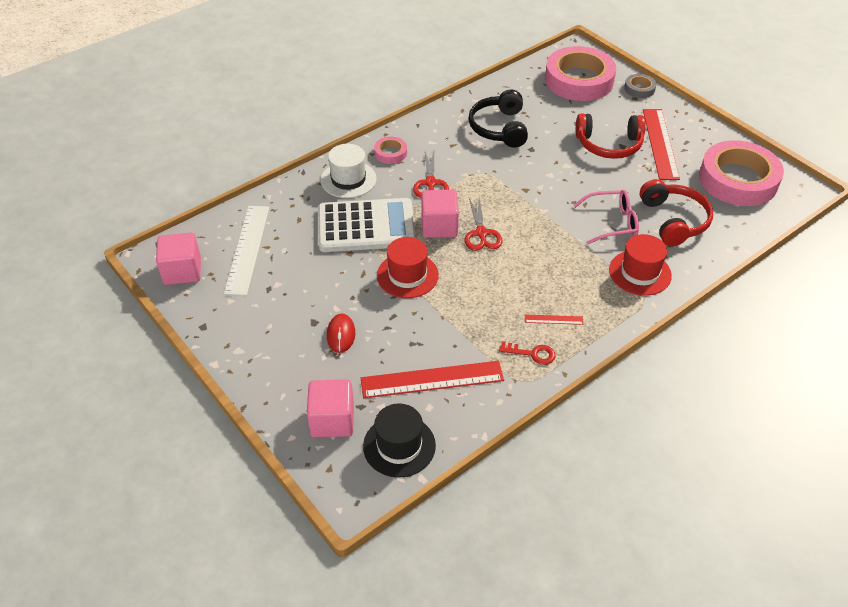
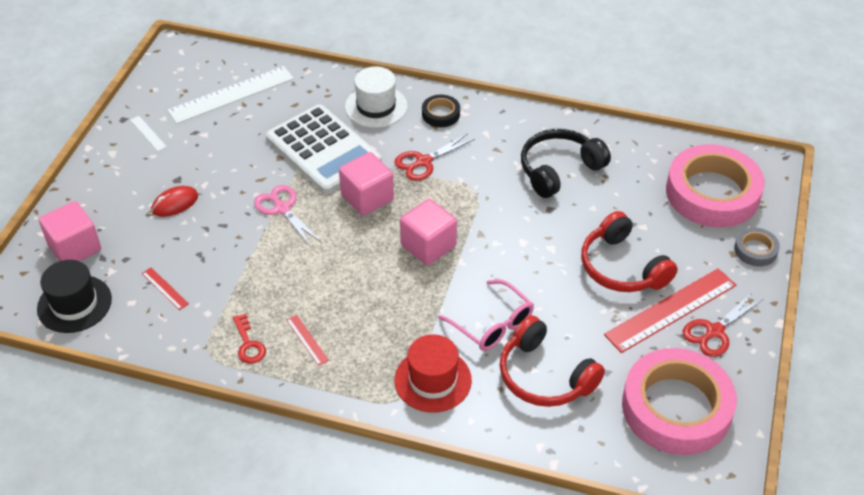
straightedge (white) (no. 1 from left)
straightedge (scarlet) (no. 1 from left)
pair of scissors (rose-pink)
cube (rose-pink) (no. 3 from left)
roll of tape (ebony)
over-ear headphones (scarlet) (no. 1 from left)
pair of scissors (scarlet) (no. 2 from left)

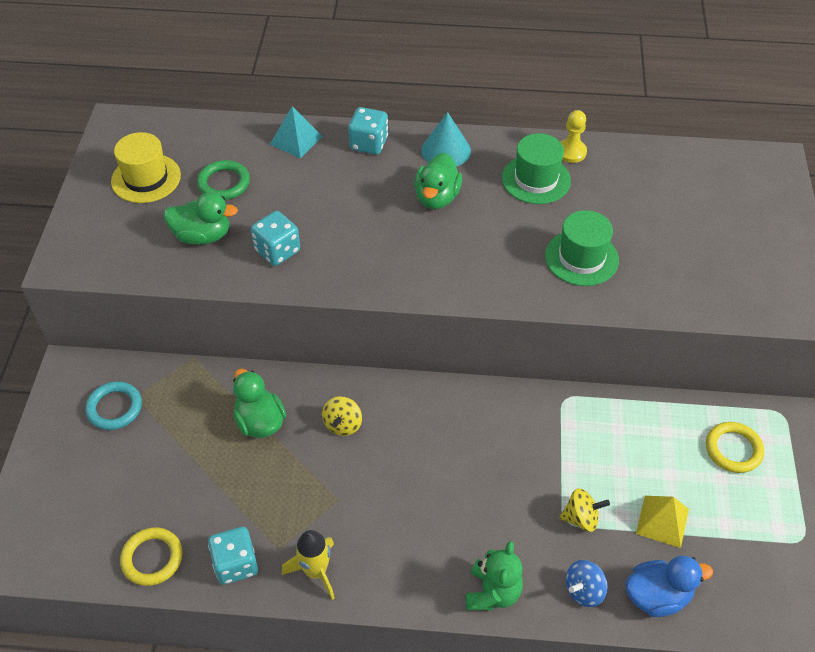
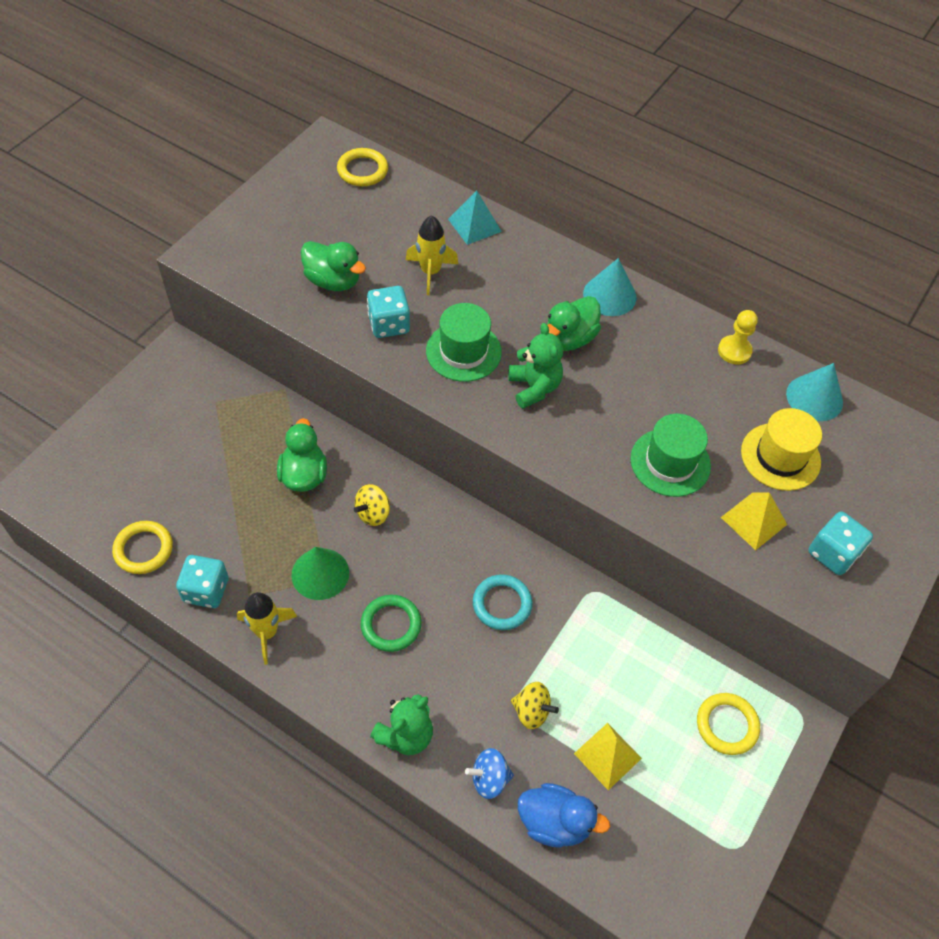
solid cone (leaf-green)
torus (golden) (no. 2 from left)
torus (leaf-green)
spaceship (golden) (no. 2 from left)
hat (leaf-green) (no. 1 from left)
torus (aqua)
teddy bear (leaf-green) (no. 2 from left)
solid pyramid (golden) (no. 2 from left)
hat (golden)
solid cone (aqua) (no. 2 from left)
die (aqua) (no. 3 from left)

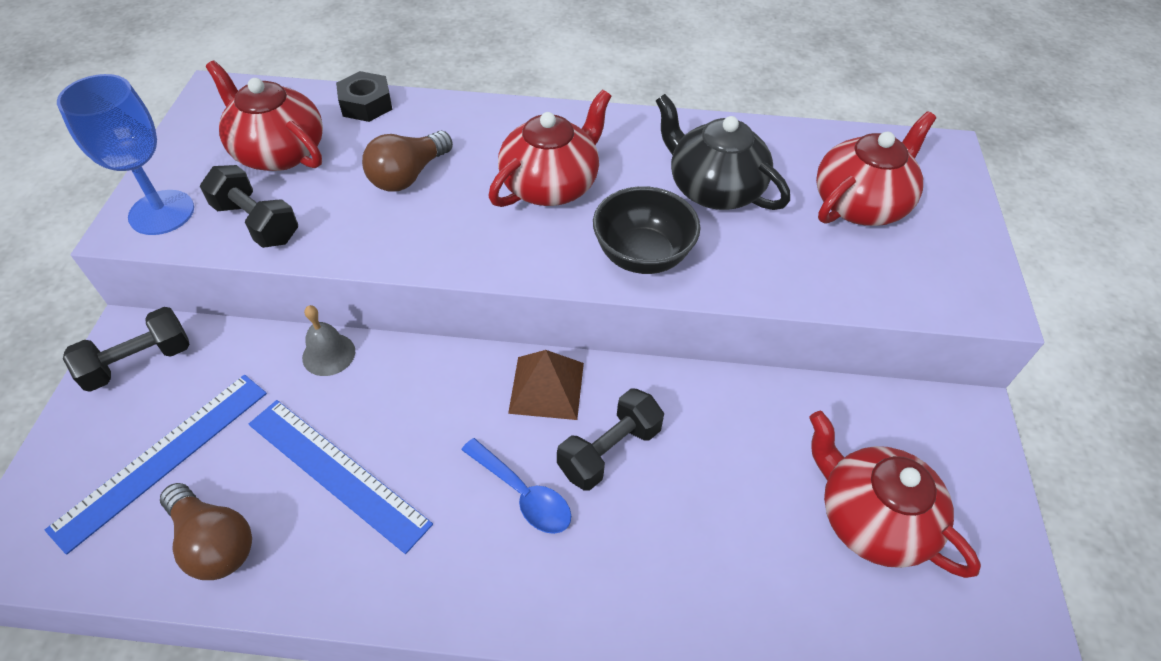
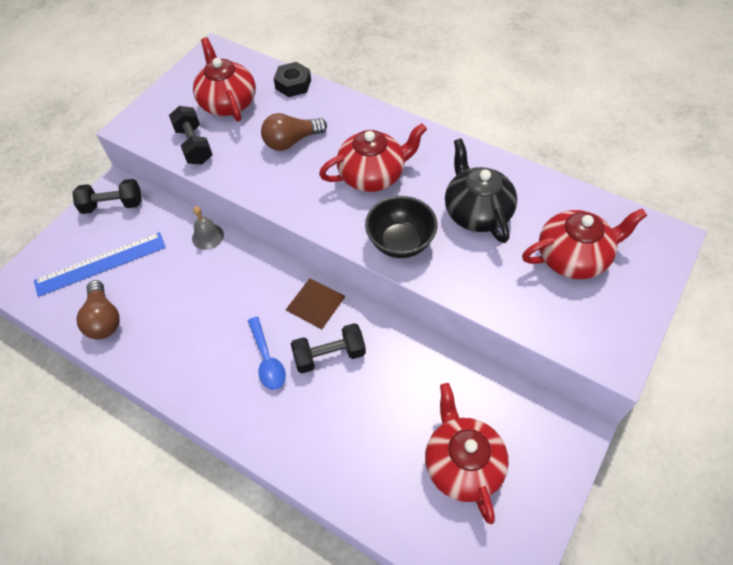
goblet (royal blue)
straightedge (royal blue) (no. 2 from left in the first image)

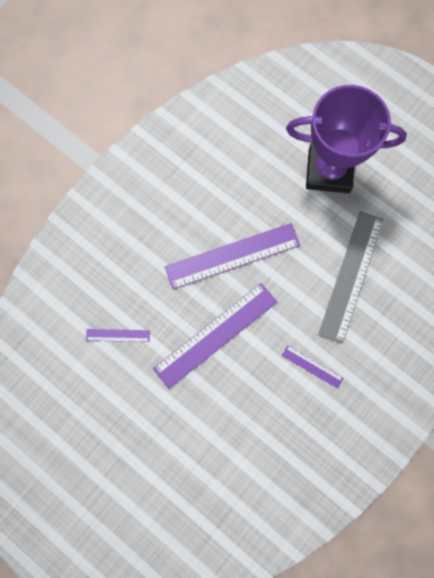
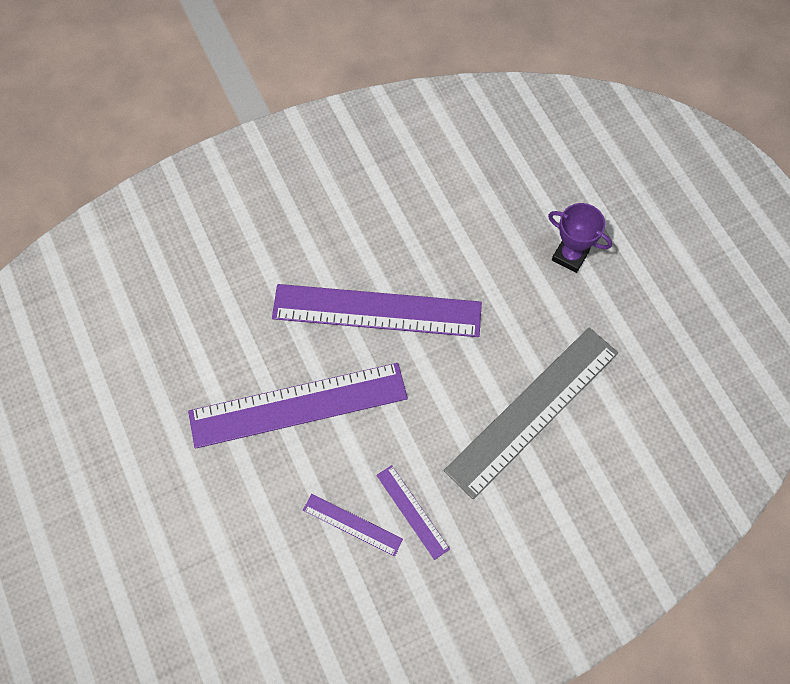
straightedge (royal purple) (no. 2 from left)
award cup (royal purple)

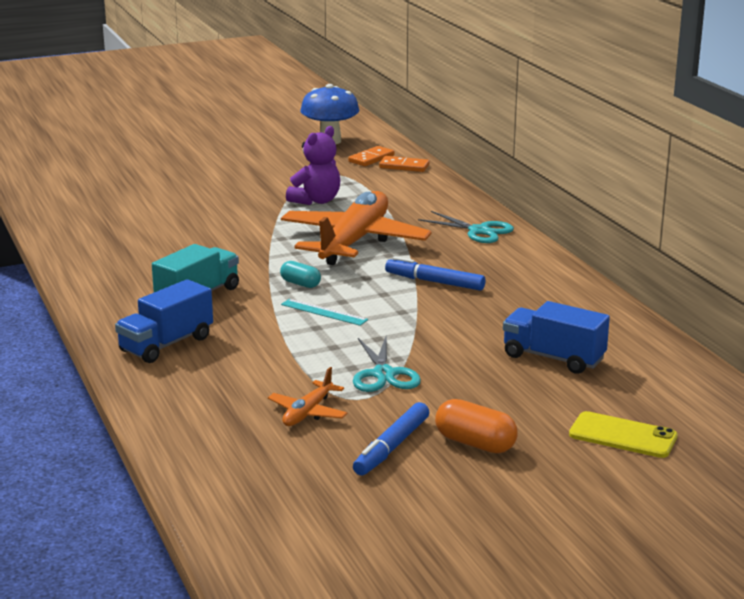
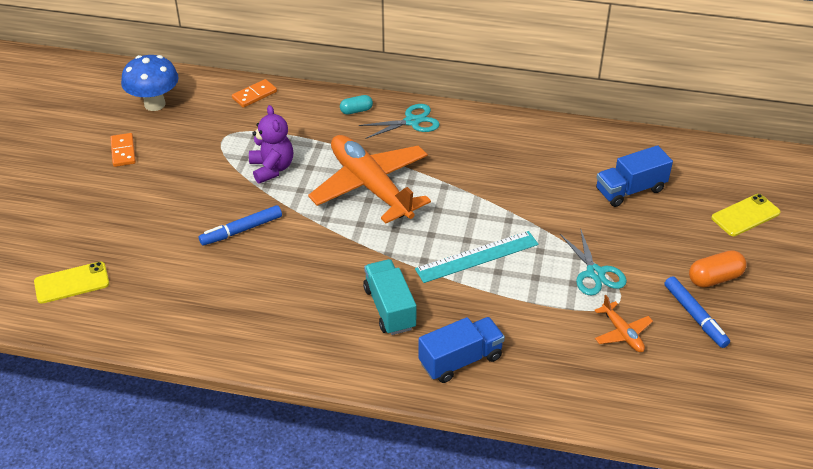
smartphone (golden) (no. 1 from left)
domino (orange) (no. 1 from left)
felt pen (royal blue) (no. 1 from left)
pill shape (aqua)
straightedge (aqua)
toy truck (royal blue) (no. 1 from left)
pair of scissors (aqua) (no. 2 from left)

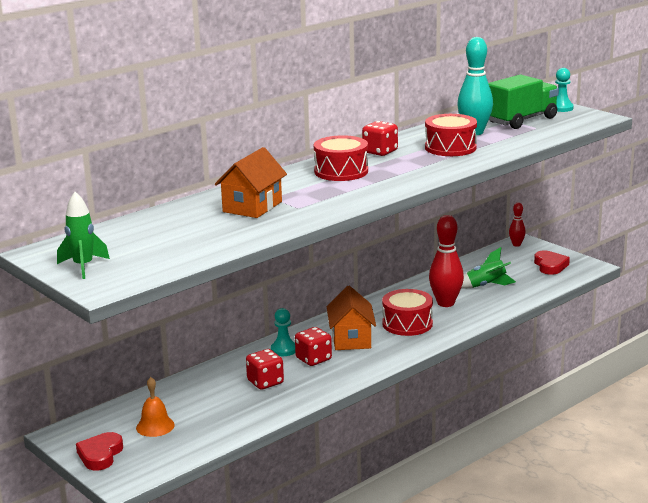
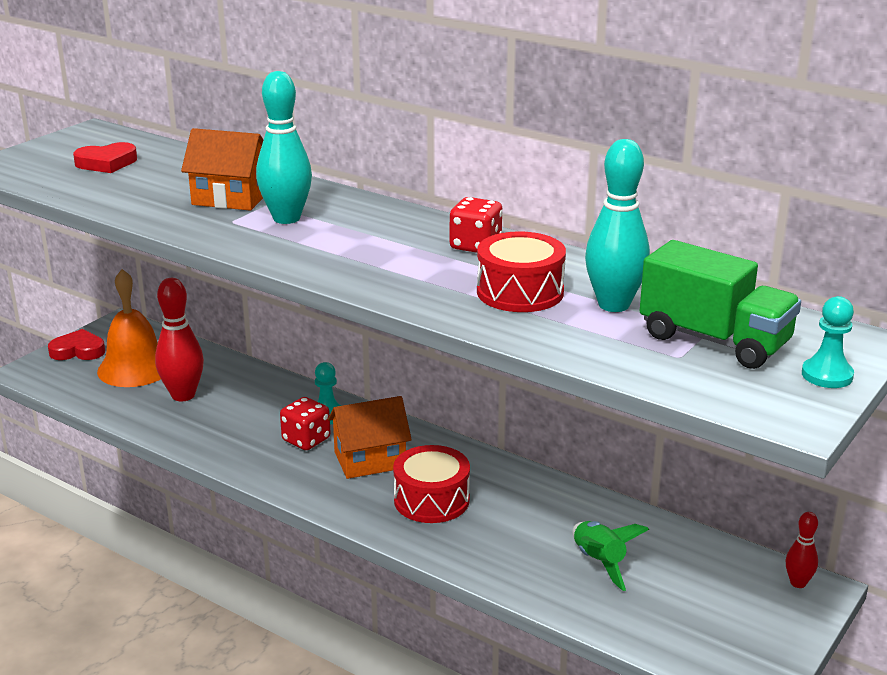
love heart (scarlet) (no. 2 from left)
bell (orange)
tenpin (scarlet) (no. 1 from left)
tenpin (aqua) (no. 1 from left)
spaceship (leaf-green) (no. 1 from left in the first image)
die (scarlet) (no. 1 from left in the first image)
toy drum (scarlet) (no. 1 from left in the first image)

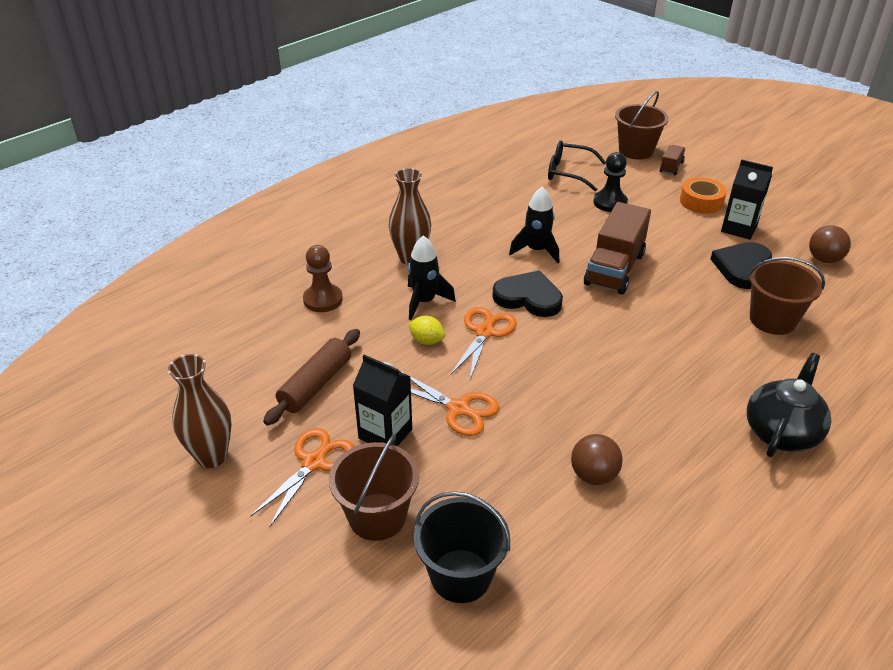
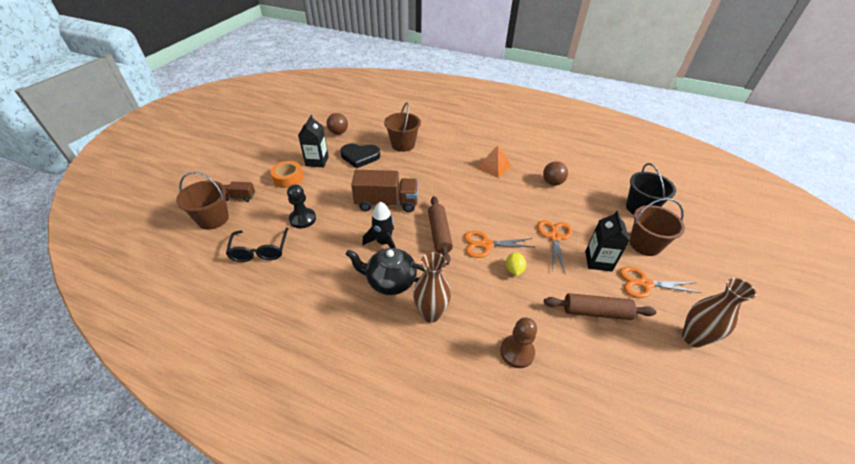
tea pot (ebony)
rolling pin (russet) (no. 1 from left)
solid pyramid (orange)
spaceship (ebony) (no. 1 from left in the first image)

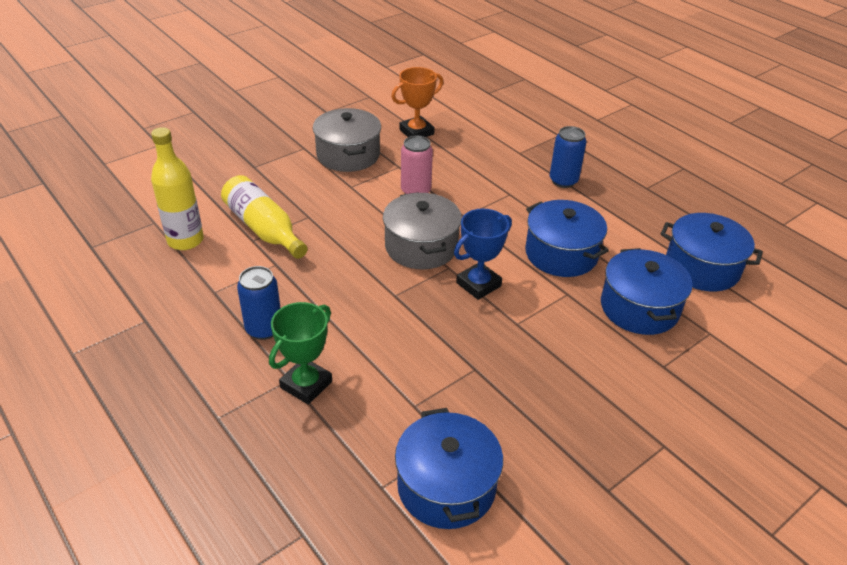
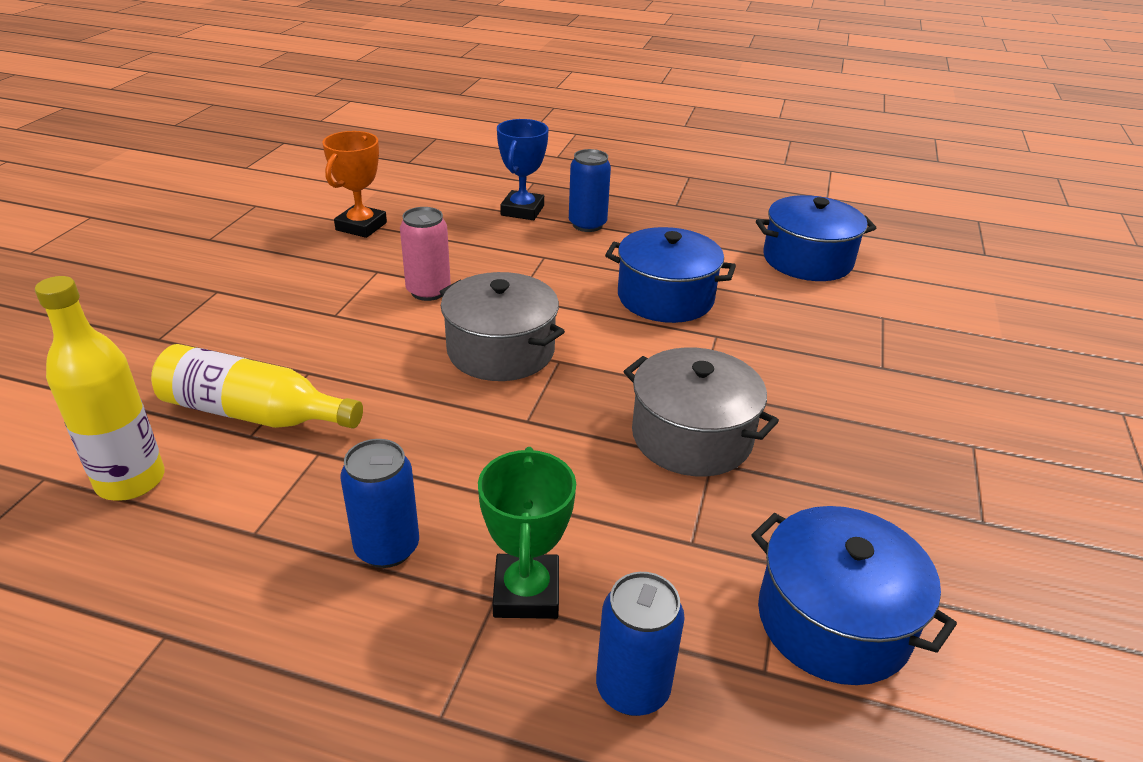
award cup (royal blue)
can (royal blue) (no. 3 from left)
stockpot (grey) (no. 2 from left)
stockpot (royal blue) (no. 3 from left in the first image)

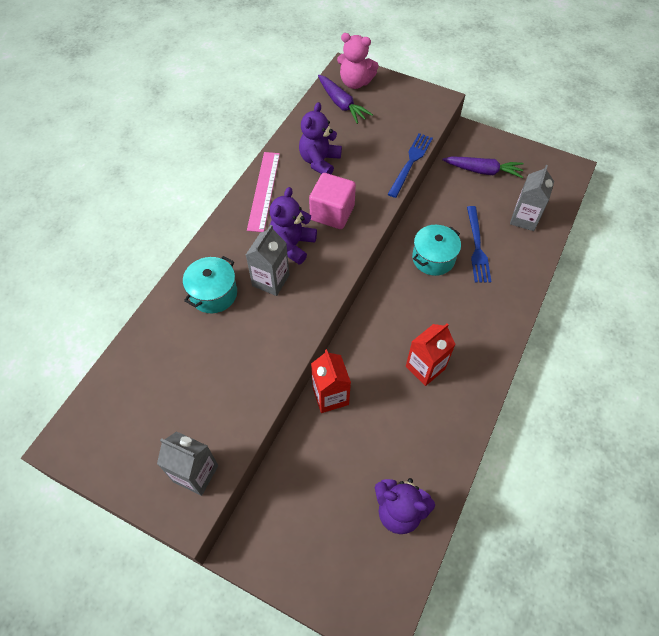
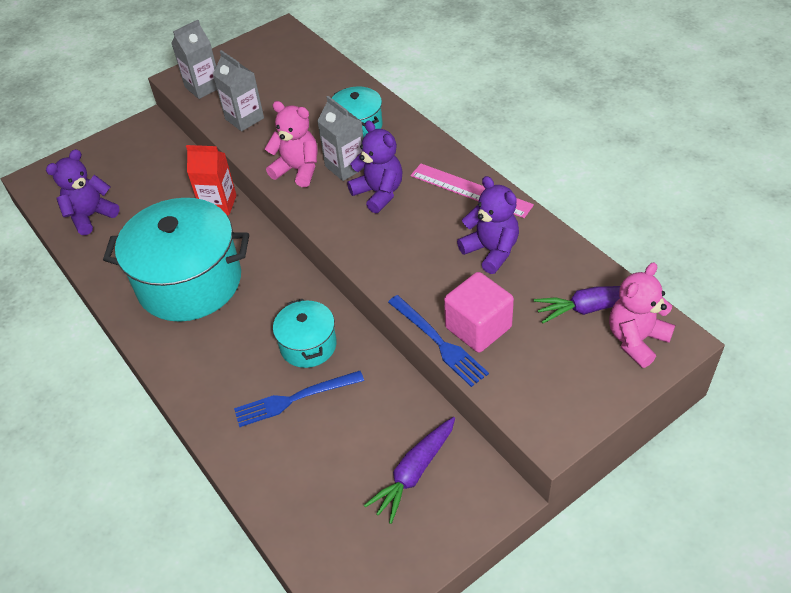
stockpot (aqua) (no. 1 from left)
juice carton (grey) (no. 2 from left)
fork (royal blue) (no. 1 from left)
teddy bear (rose-pink) (no. 1 from left)
cube (rose-pink)

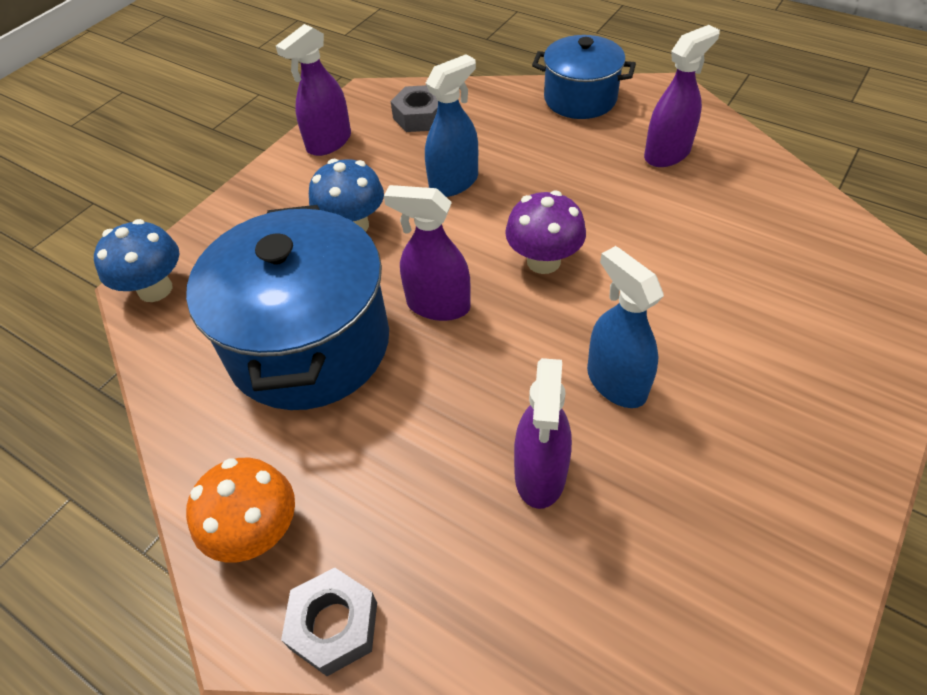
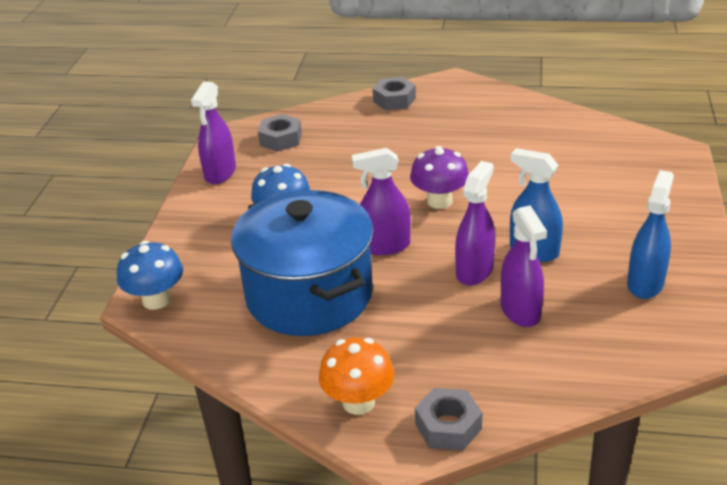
nut (grey) (no. 2 from left)
spray cleaner (royal purple) (no. 3 from left)
spray cleaner (royal blue) (no. 2 from left)

